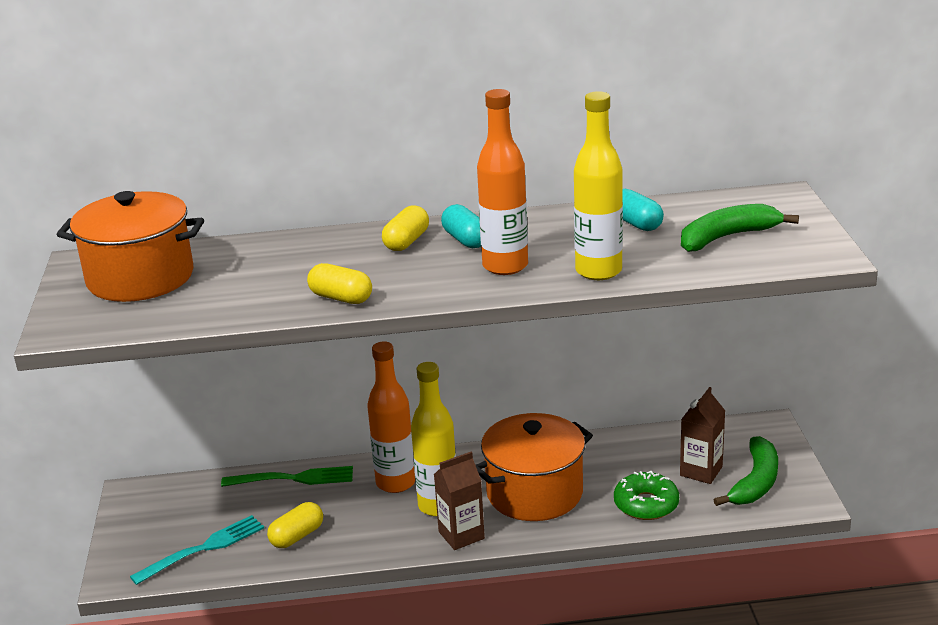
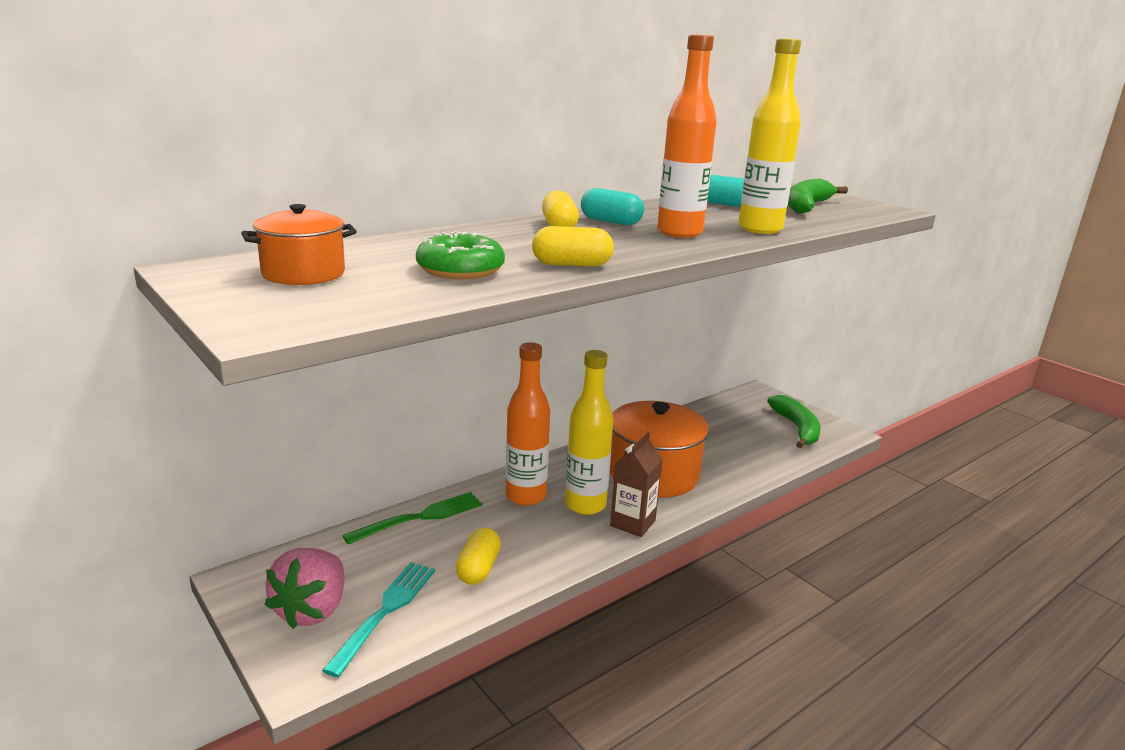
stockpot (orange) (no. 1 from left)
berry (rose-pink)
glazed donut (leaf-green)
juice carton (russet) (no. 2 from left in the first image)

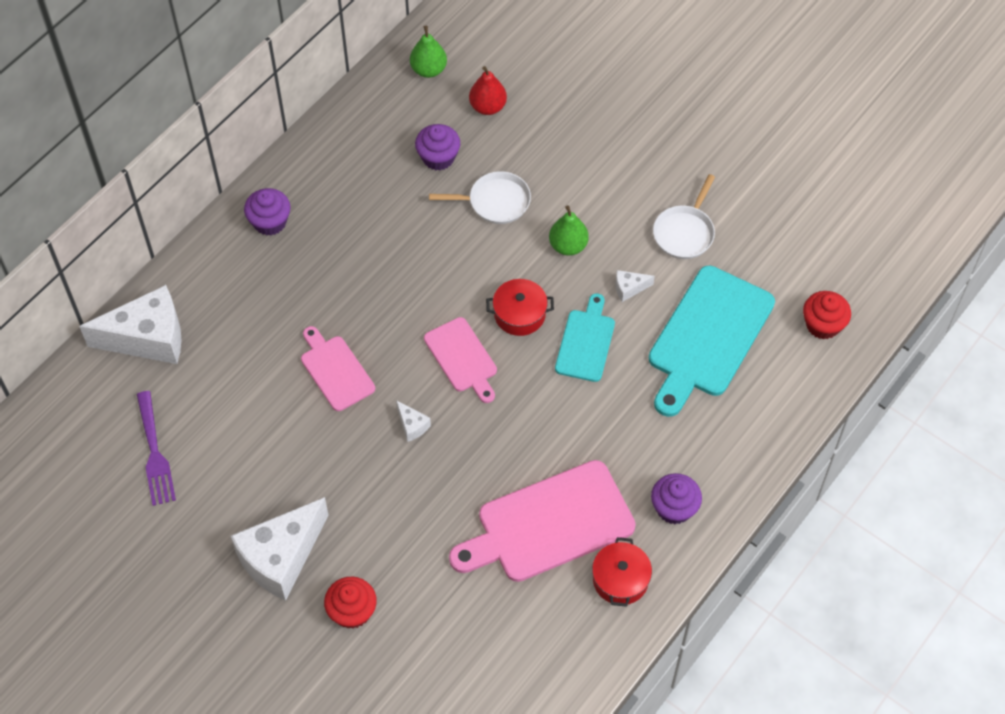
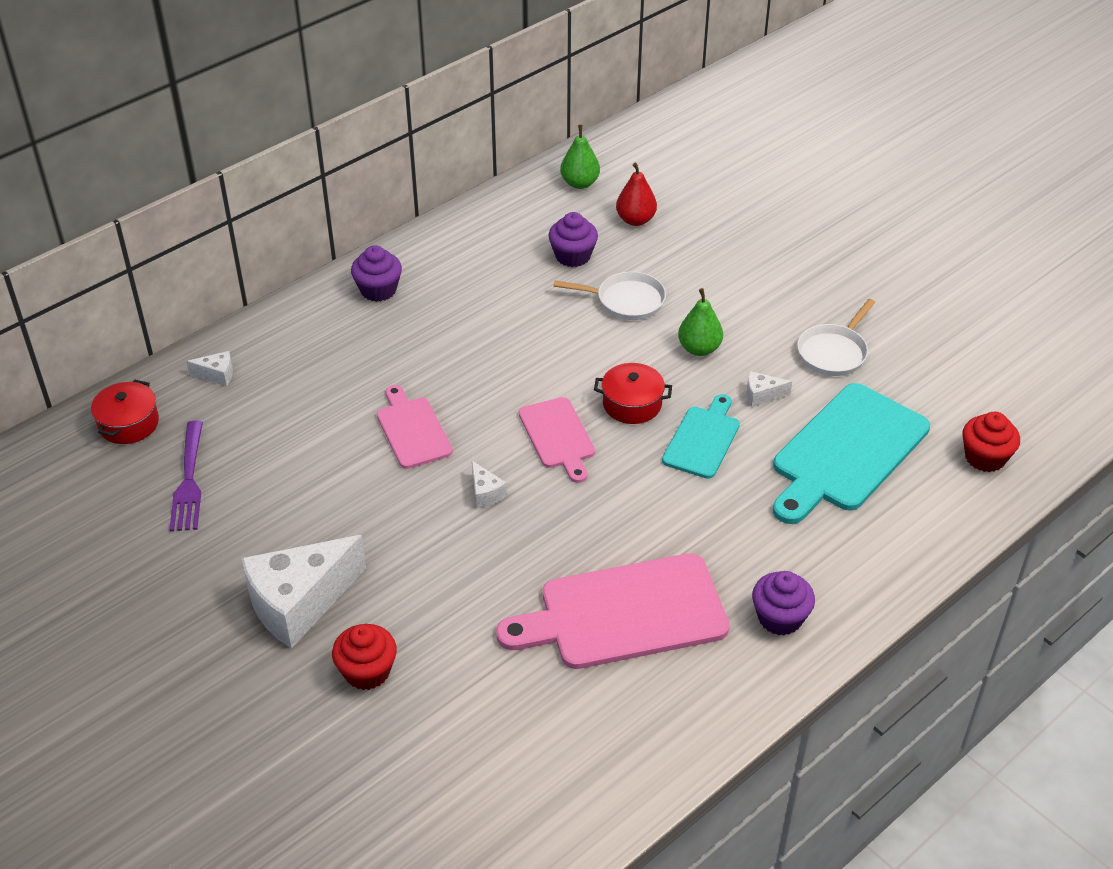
stockpot (scarlet) (no. 1 from left)
piece of cheese (white) (no. 1 from left)

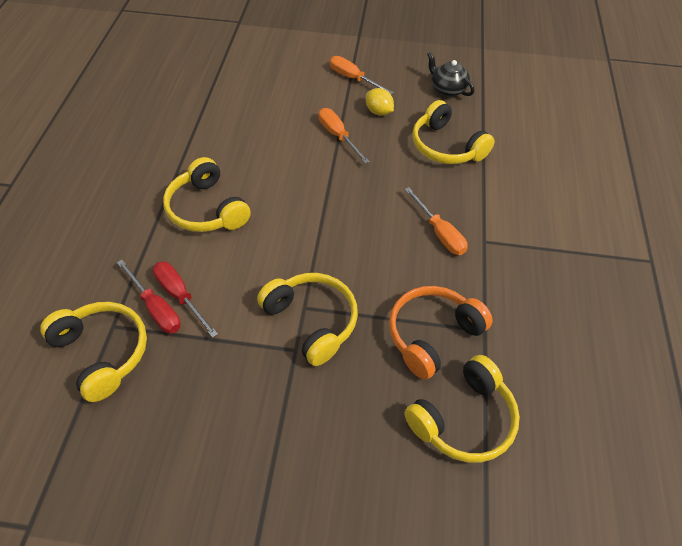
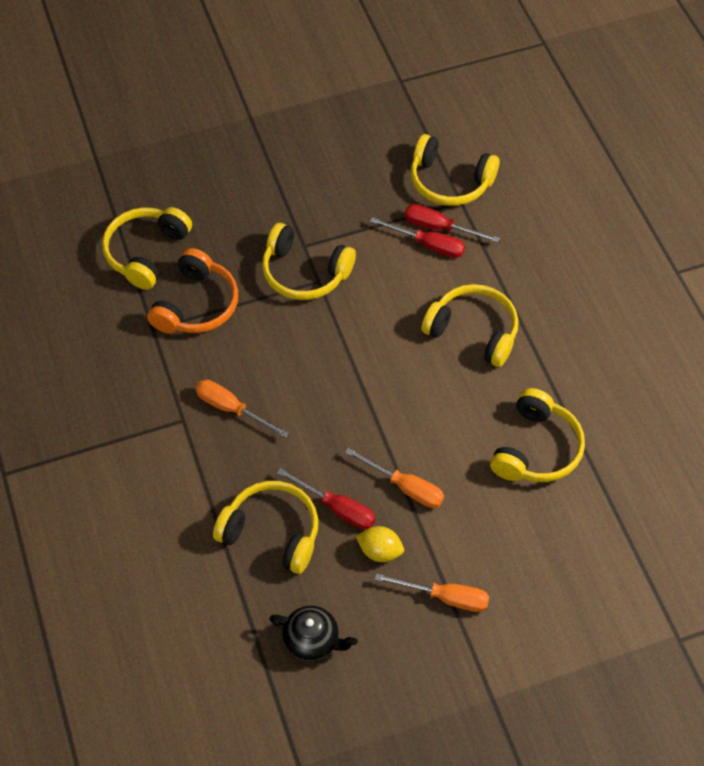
flat screwdriver (scarlet) (no. 1 from left)
over-ear headphones (golden) (no. 6 from left)

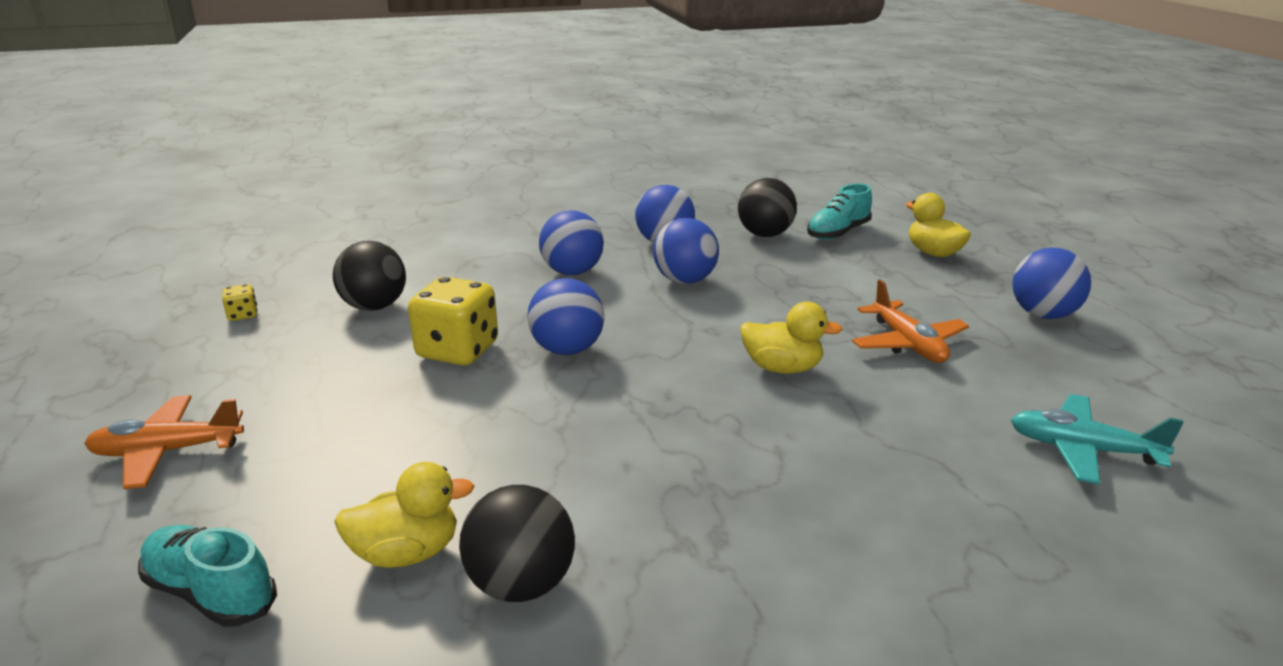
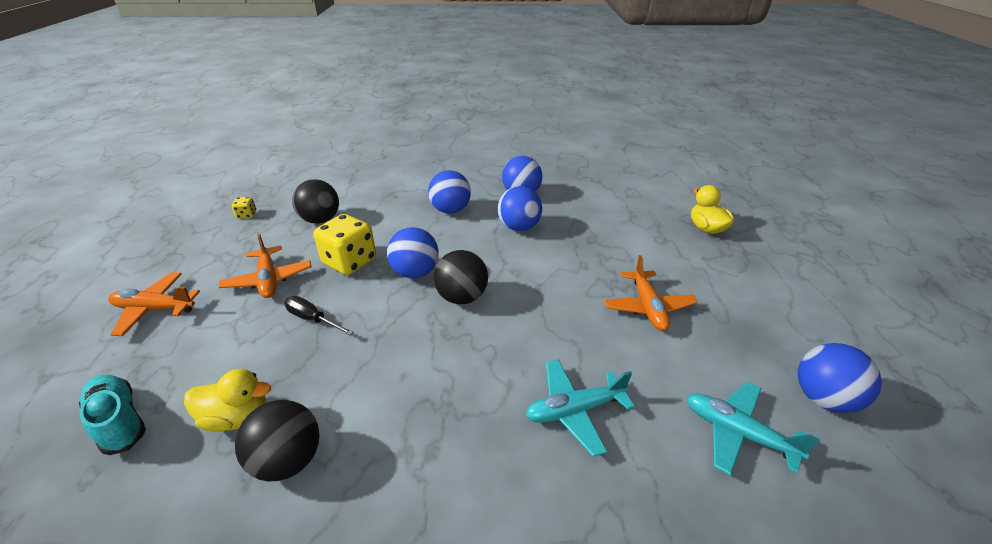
aeroplane (orange) (no. 2 from left)
flat screwdriver (ebony)
sphere (ebony) (no. 3 from left)
aeroplane (aqua) (no. 1 from left)
sphere (royal blue) (no. 5 from left)
duck (golden) (no. 2 from left in the first image)
lace-up shoe (aqua) (no. 2 from left in the first image)

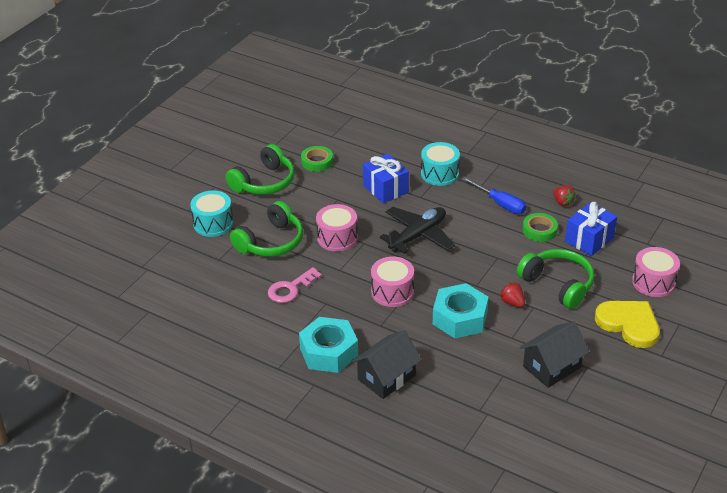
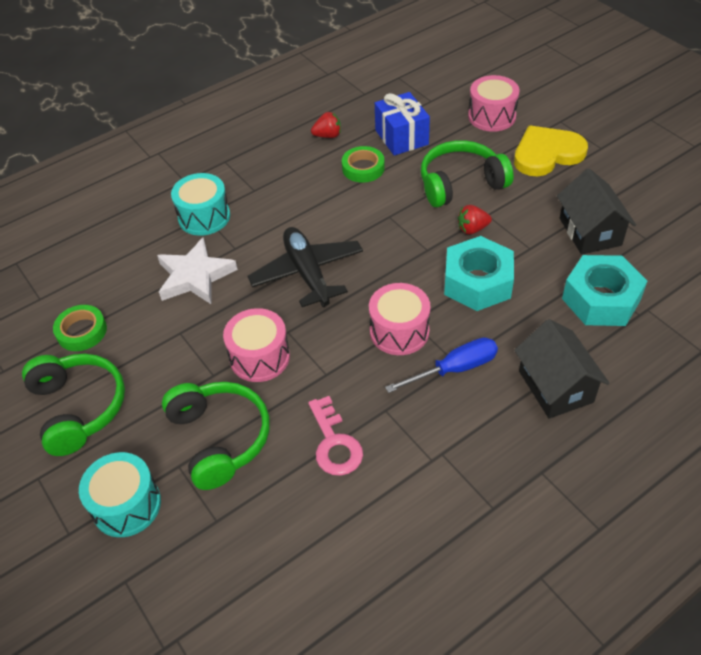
five-pointed star (white)
flat screwdriver (royal blue)
nut (aqua) (no. 2 from left)

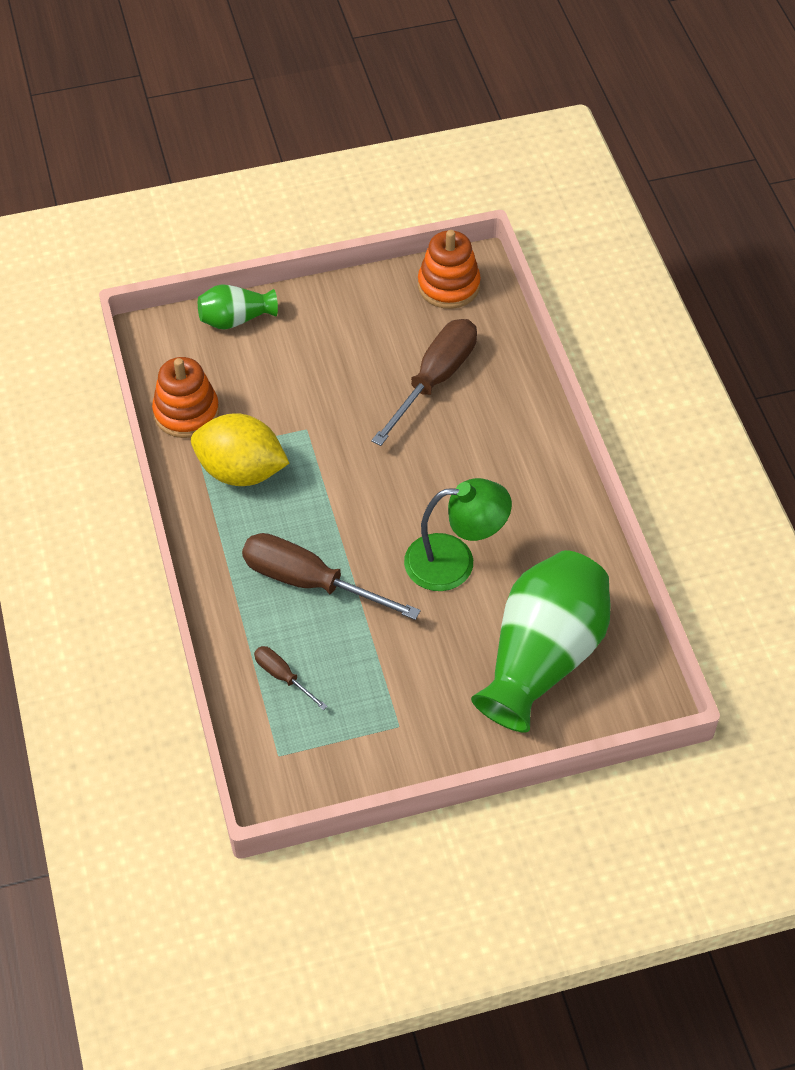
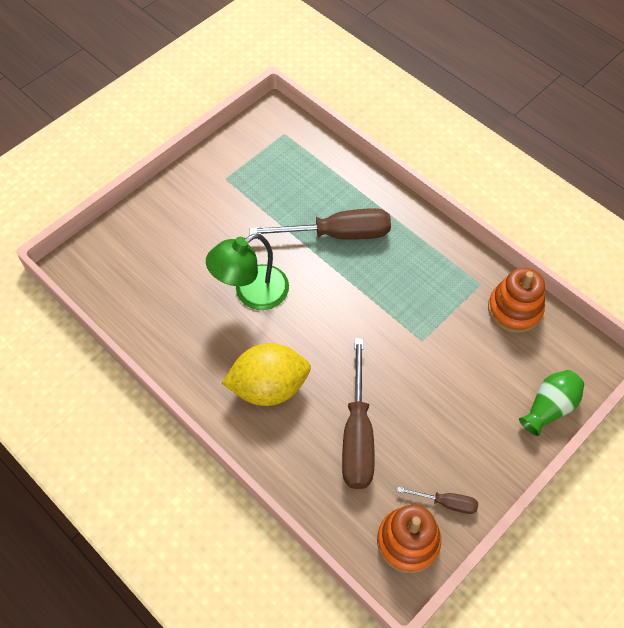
toy lemon (golden)
flat screwdriver (russet) (no. 3 from left)
tall vase (leaf-green) (no. 2 from left in the first image)

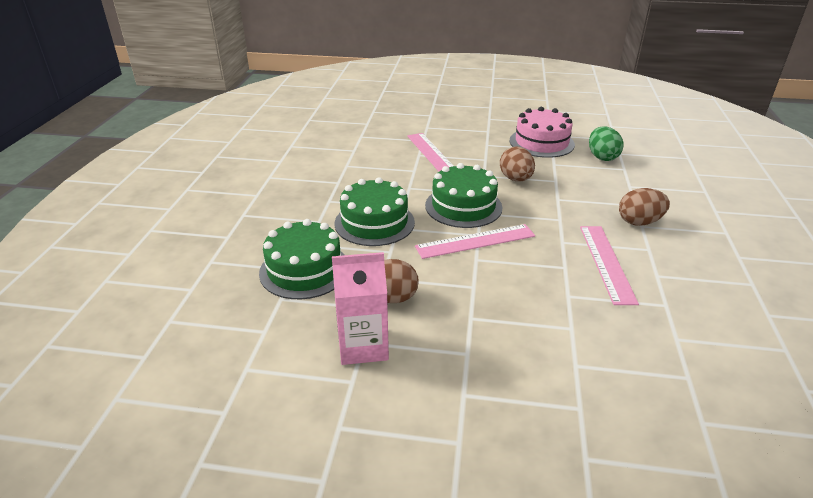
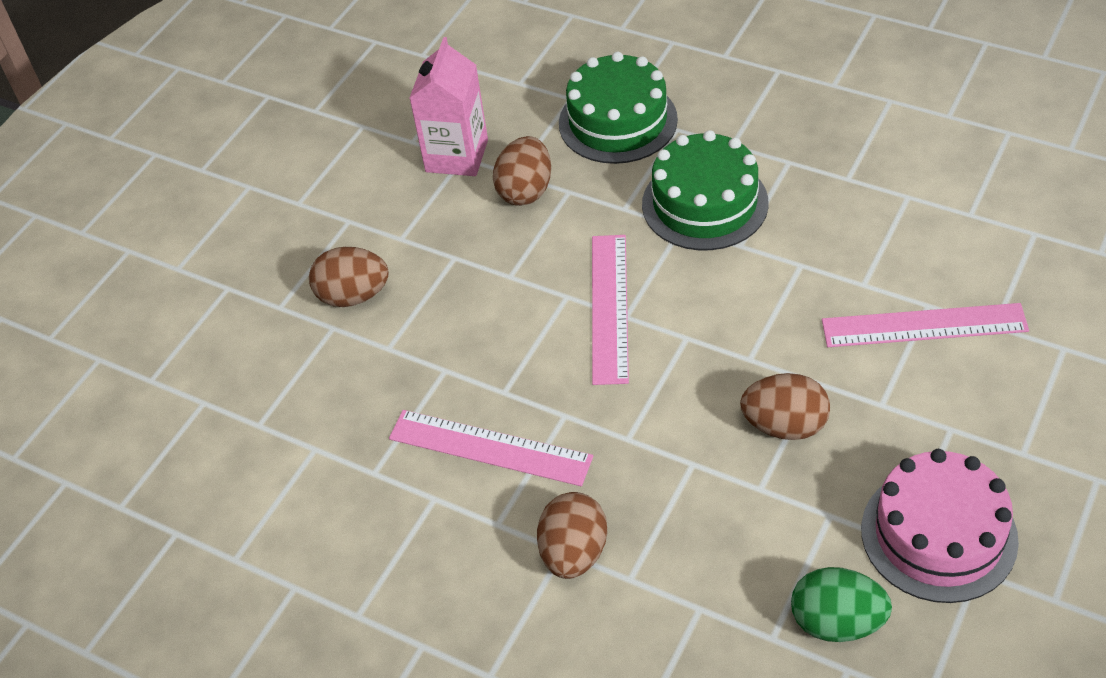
egg (russet) (no. 1 from left)
layer cake (leaf-green) (no. 3 from left in the first image)

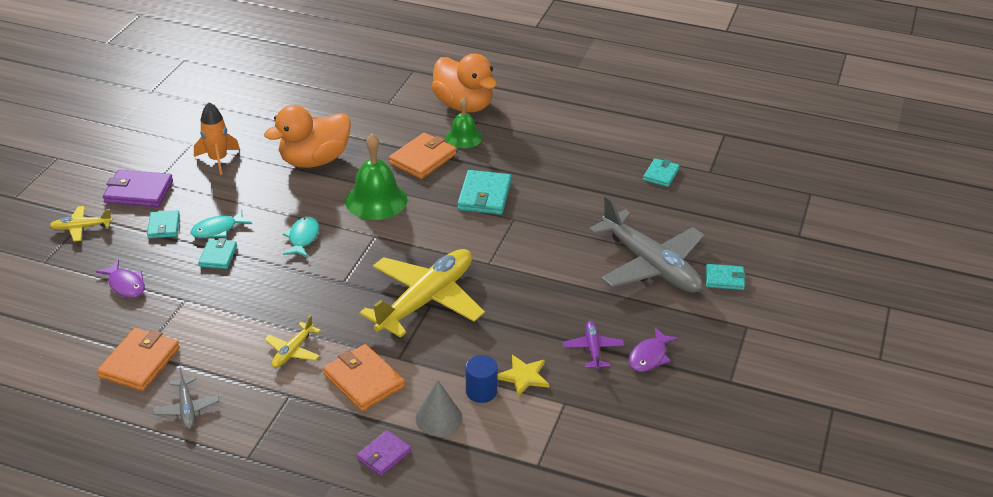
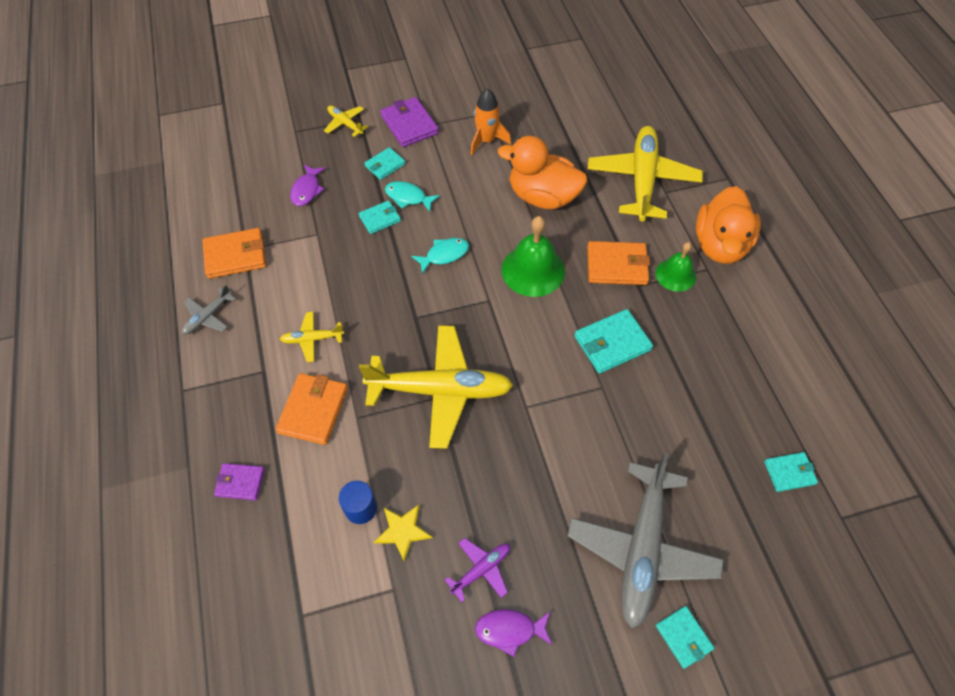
aeroplane (golden) (no. 4 from left)
solid cone (grey)

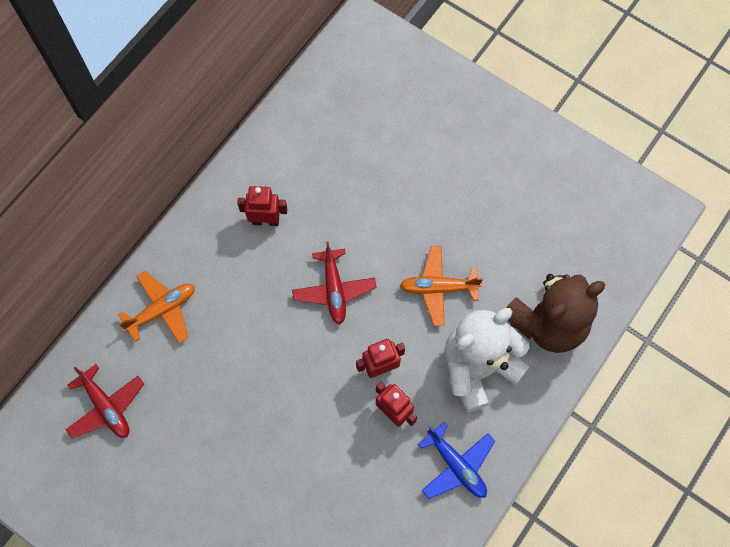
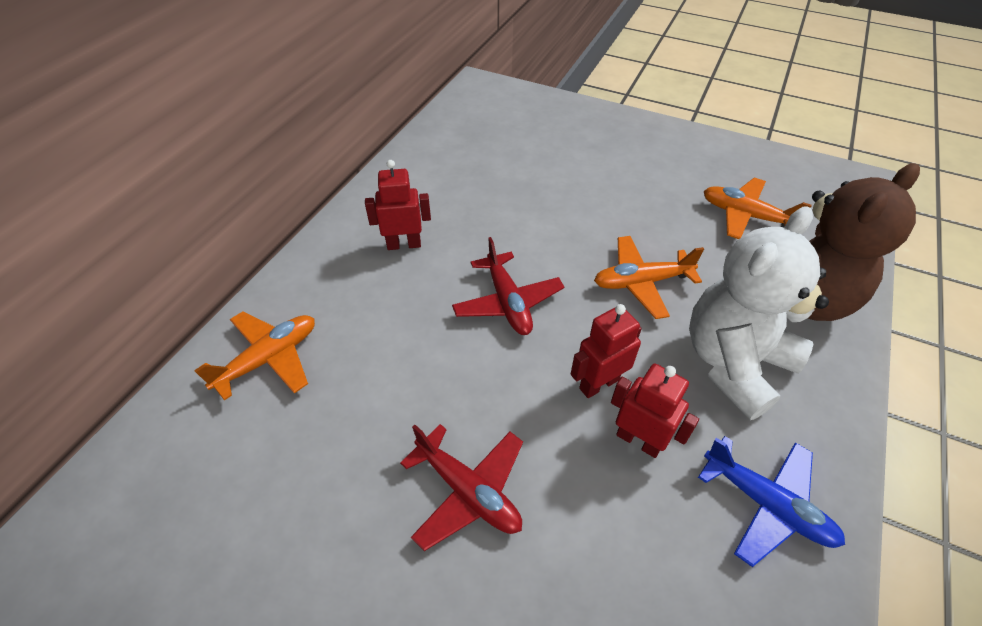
aeroplane (scarlet) (no. 1 from left)
aeroplane (orange) (no. 3 from left)

